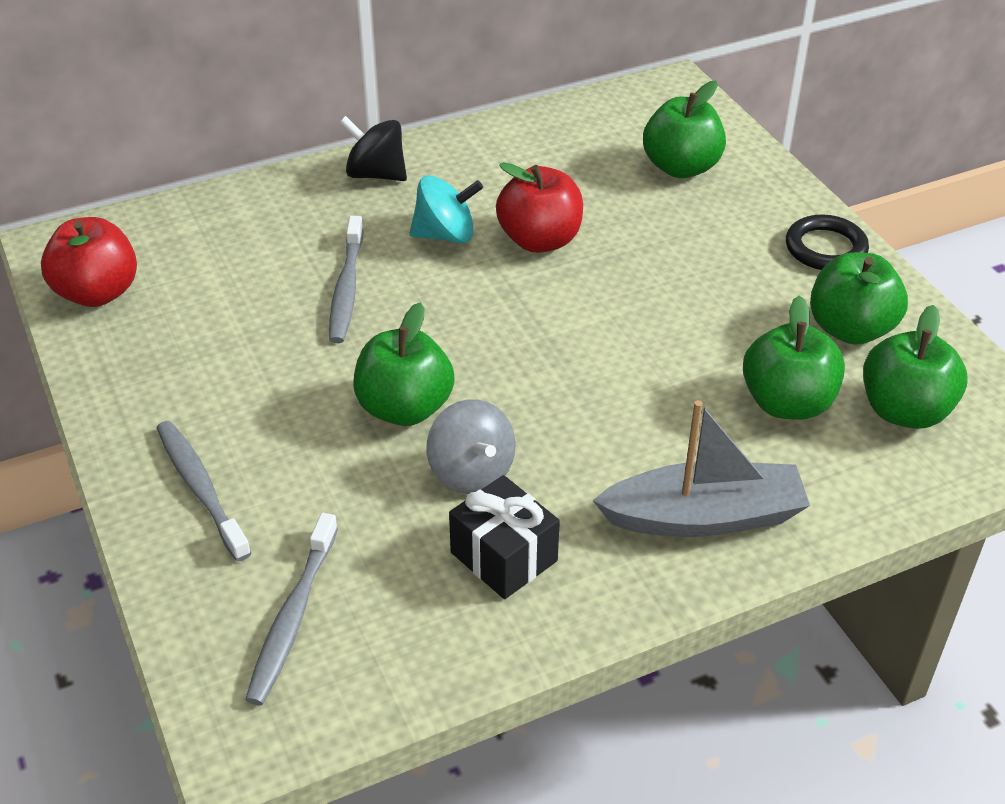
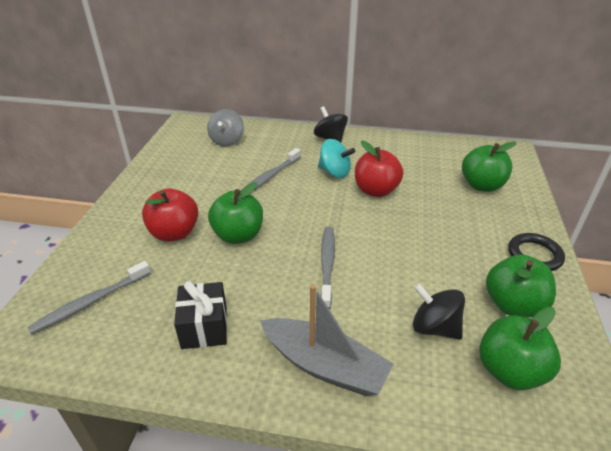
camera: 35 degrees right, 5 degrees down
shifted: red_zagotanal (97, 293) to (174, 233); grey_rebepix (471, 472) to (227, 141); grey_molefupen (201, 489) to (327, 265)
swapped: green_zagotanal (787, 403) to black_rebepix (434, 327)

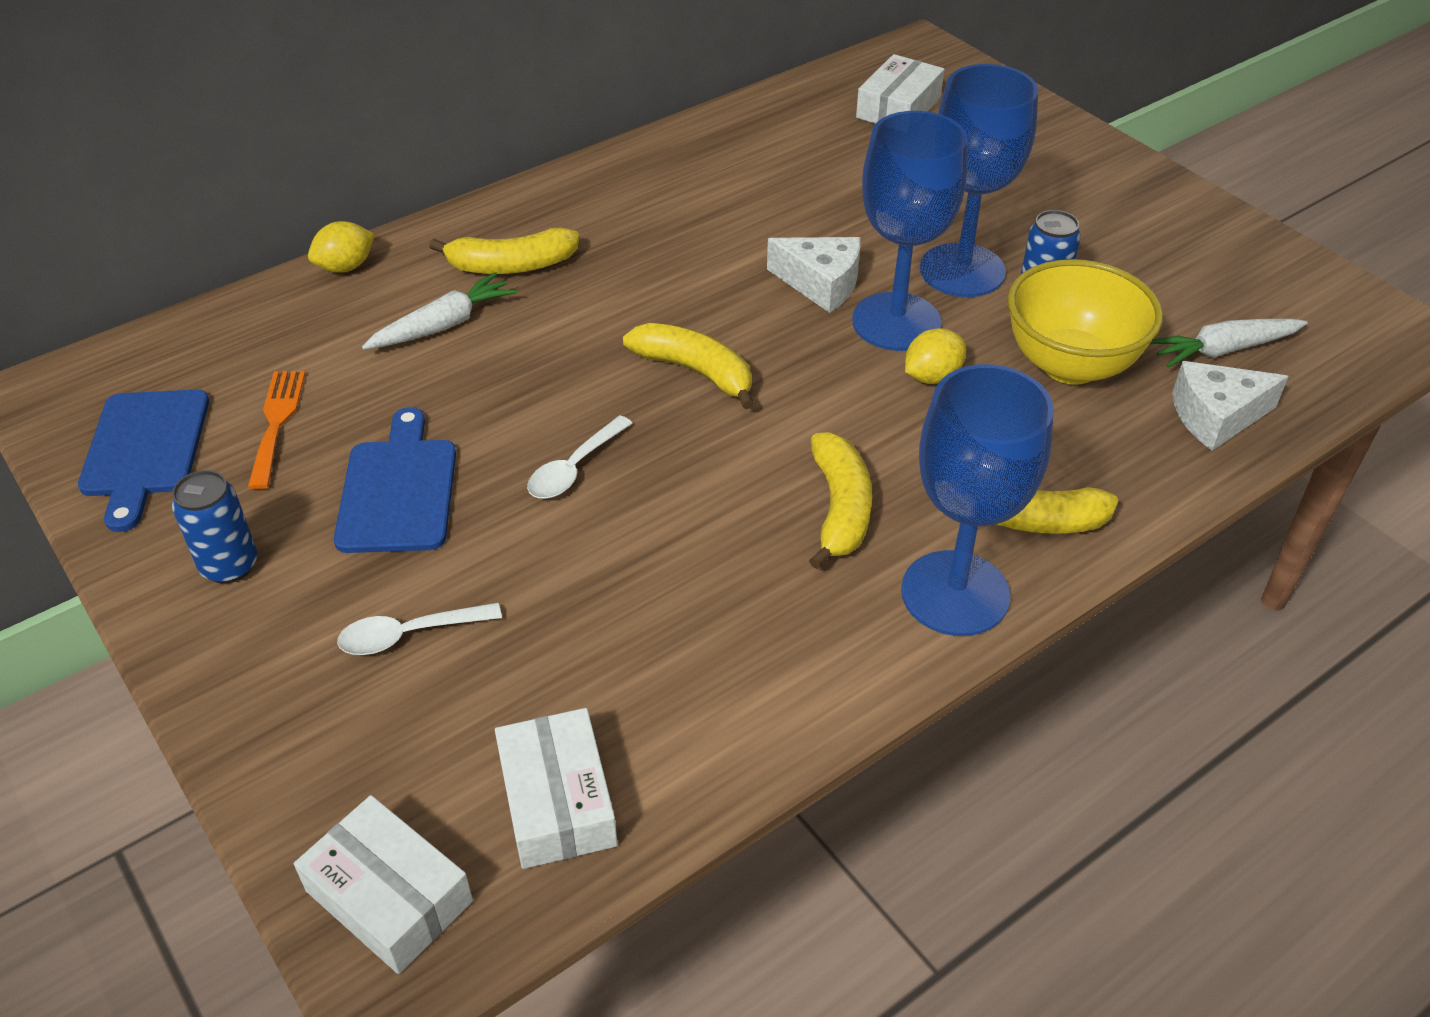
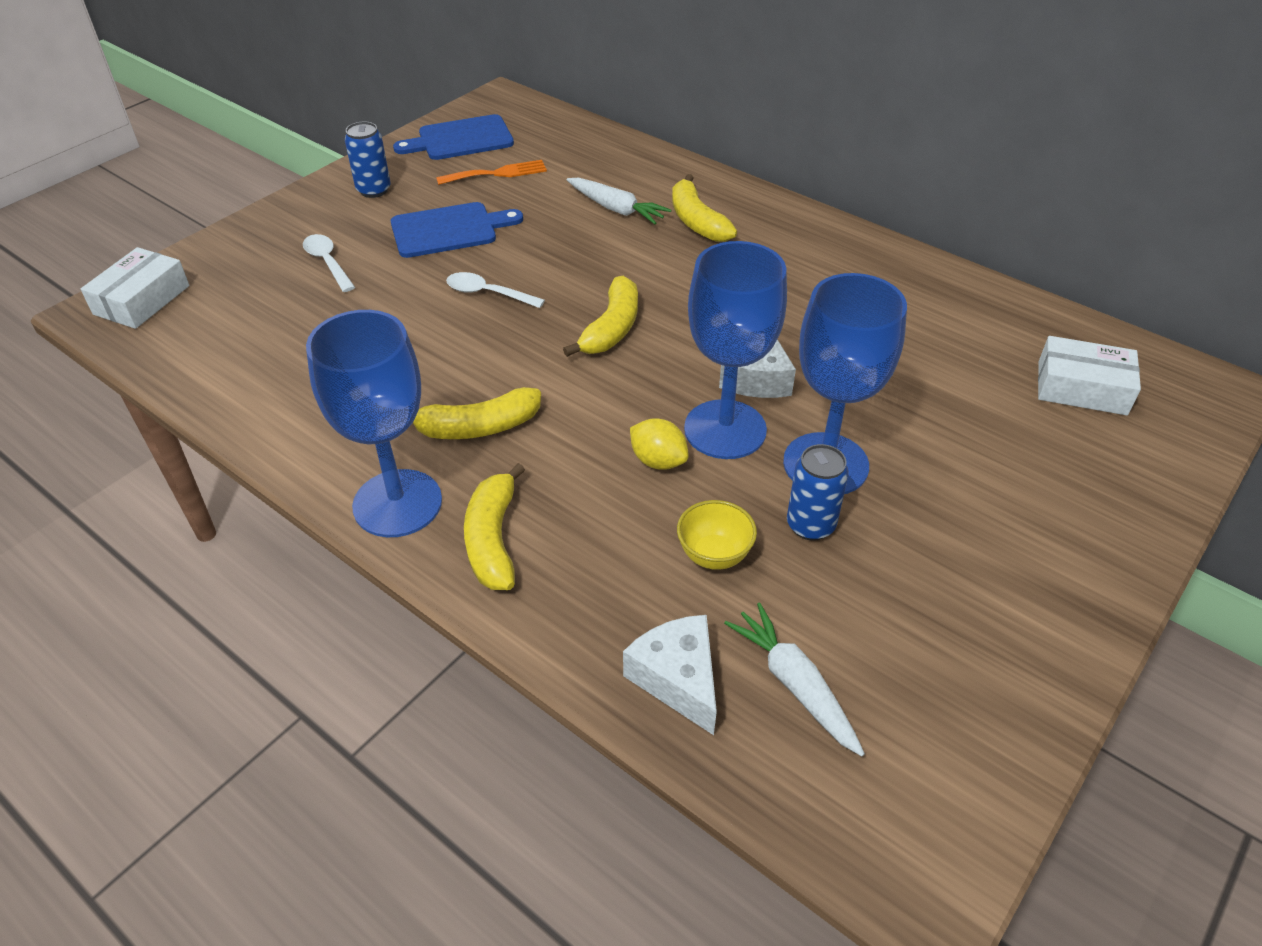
camera: 75 degrees right, 0 degrees up
gone: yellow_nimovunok (346, 267); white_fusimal (557, 801)
scaled: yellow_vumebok (1070, 365) = (714, 555) x0.53

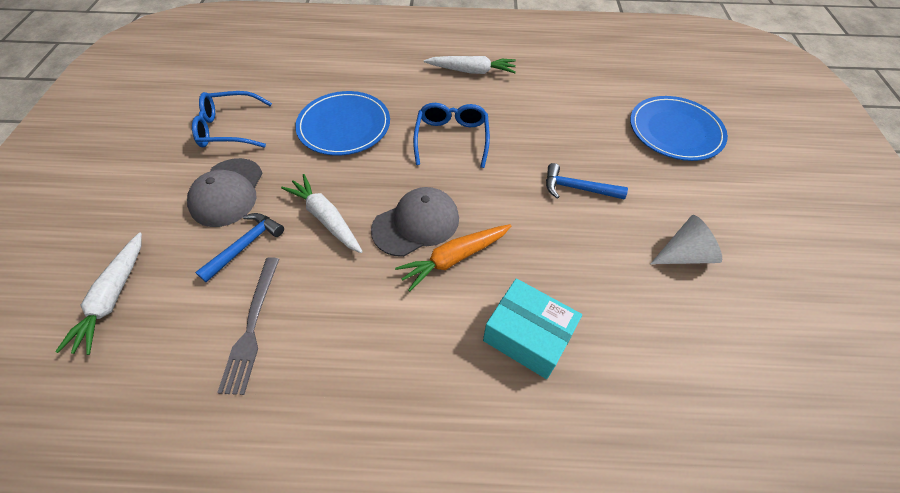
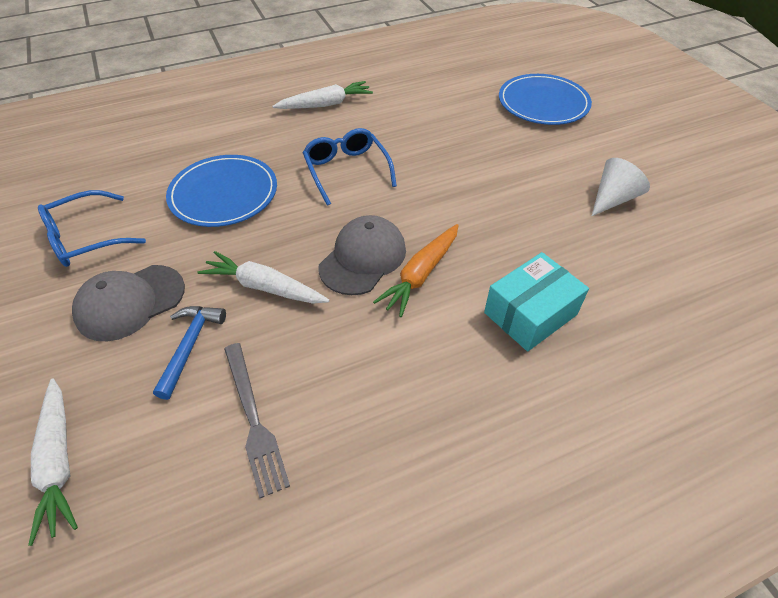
camera: 25 degrees left, 5 degrees down
gone: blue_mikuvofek (577, 188)
rotated: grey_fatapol (227, 192) = (130, 302) 75 degrees clockwise; turquoise_fusimal (527, 336) = (530, 313) 45 degrees counterclockwise

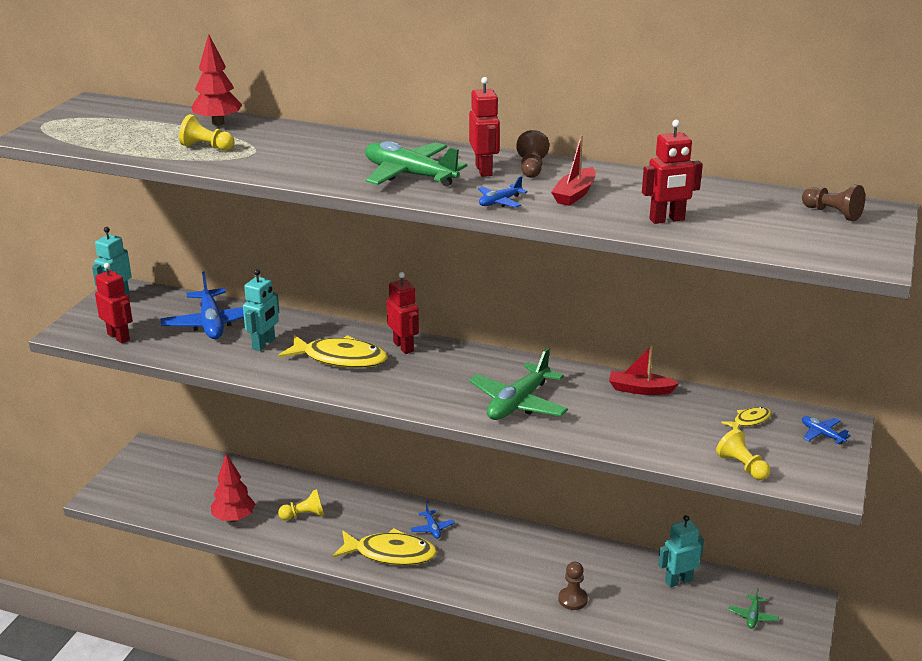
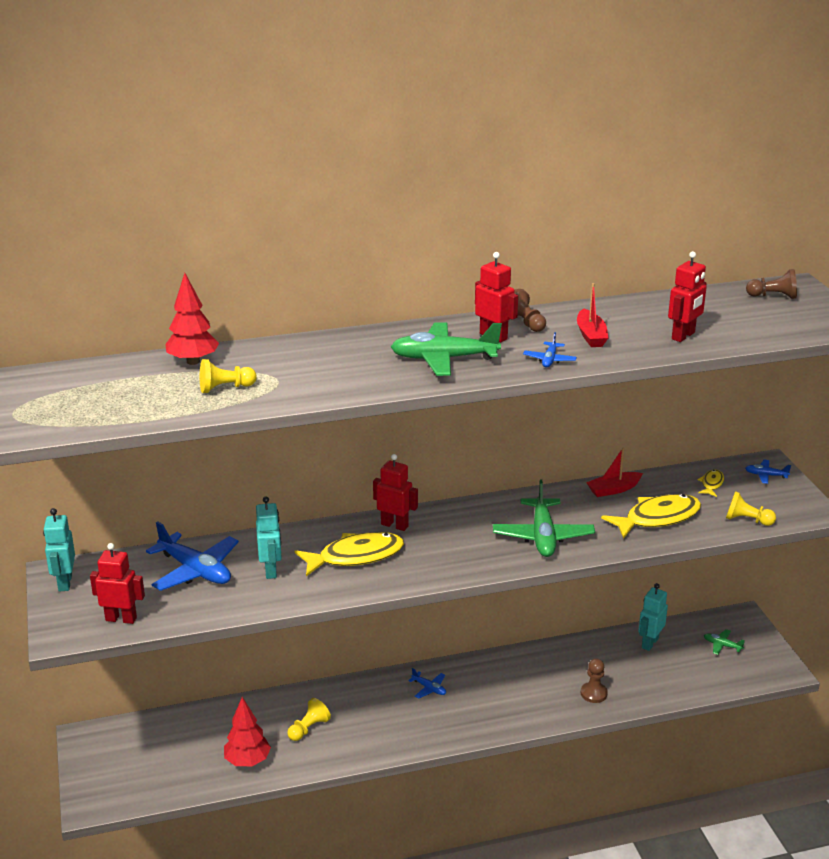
camera: 35 degrees left, 0 degrees up
shifted: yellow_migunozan (391, 554) to (658, 518)
rotated: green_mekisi (752, 616) = (722, 645) 135 degrees clockwise

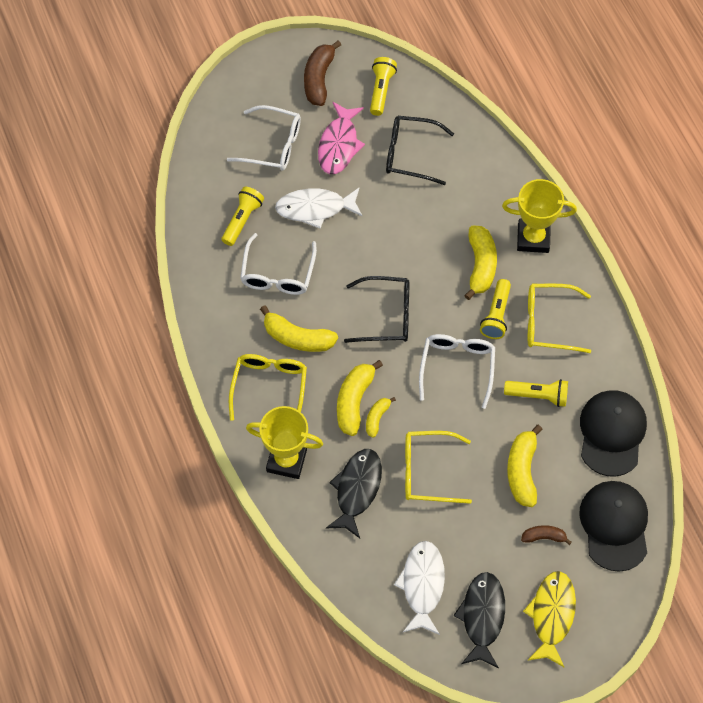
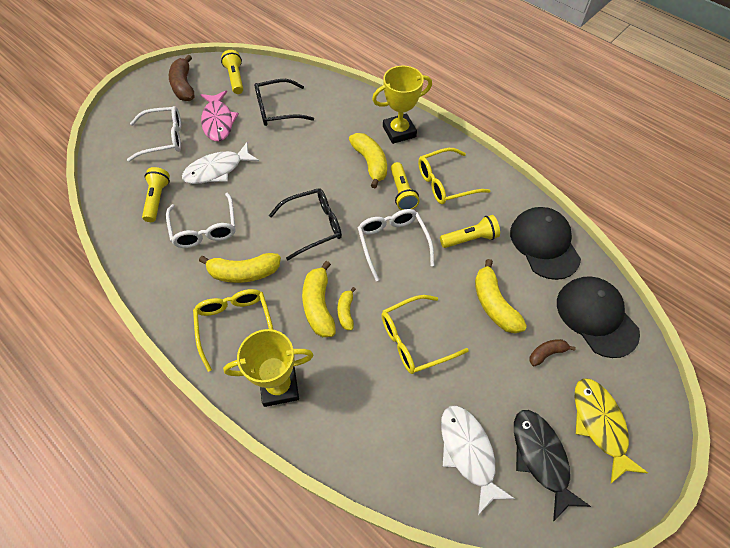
camera: 25 degrees left, 5 degrees down
gone: black_migunozan (357, 489)

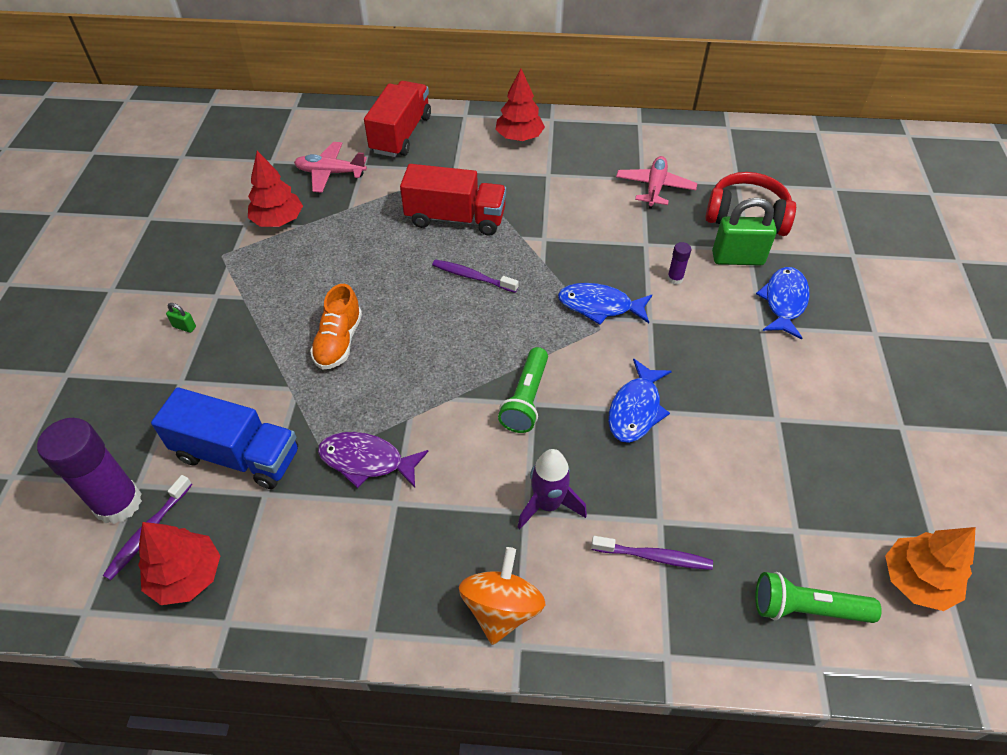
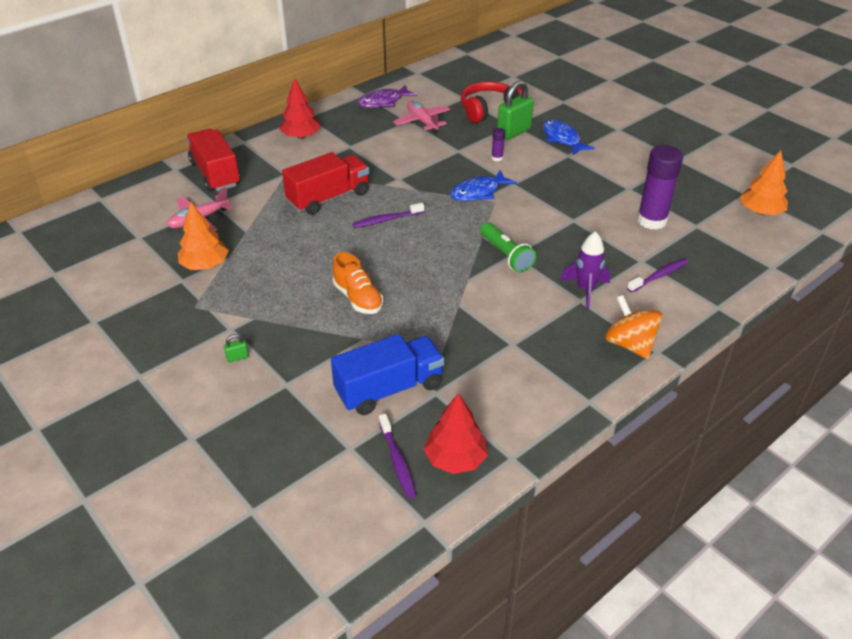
camera: 45 degrees left, 10 degrees down
gone: blue_migunozan (636, 409); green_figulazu (806, 608)
shifted: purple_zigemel (118, 503) to (651, 220); purple_migunozan (366, 461) to (383, 102)
repainted: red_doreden (278, 220) to orange_doreden (205, 265)

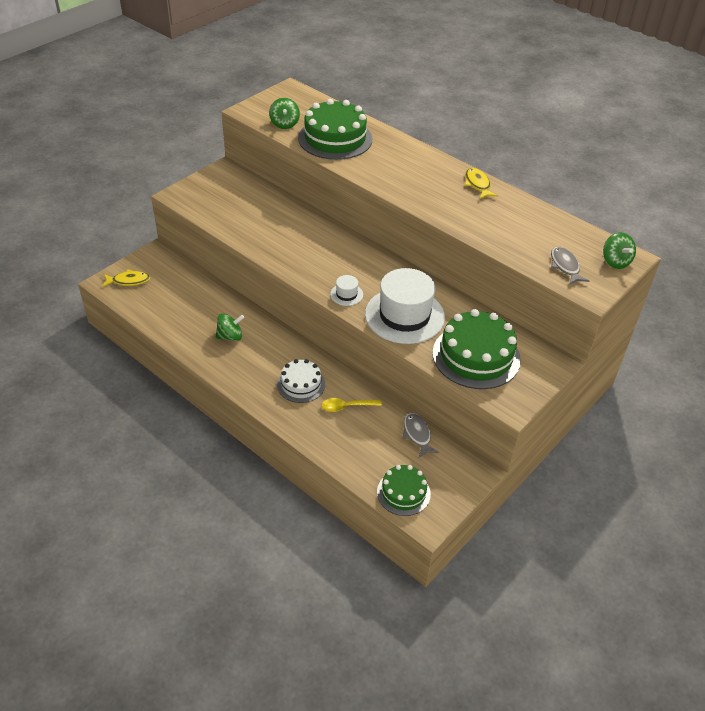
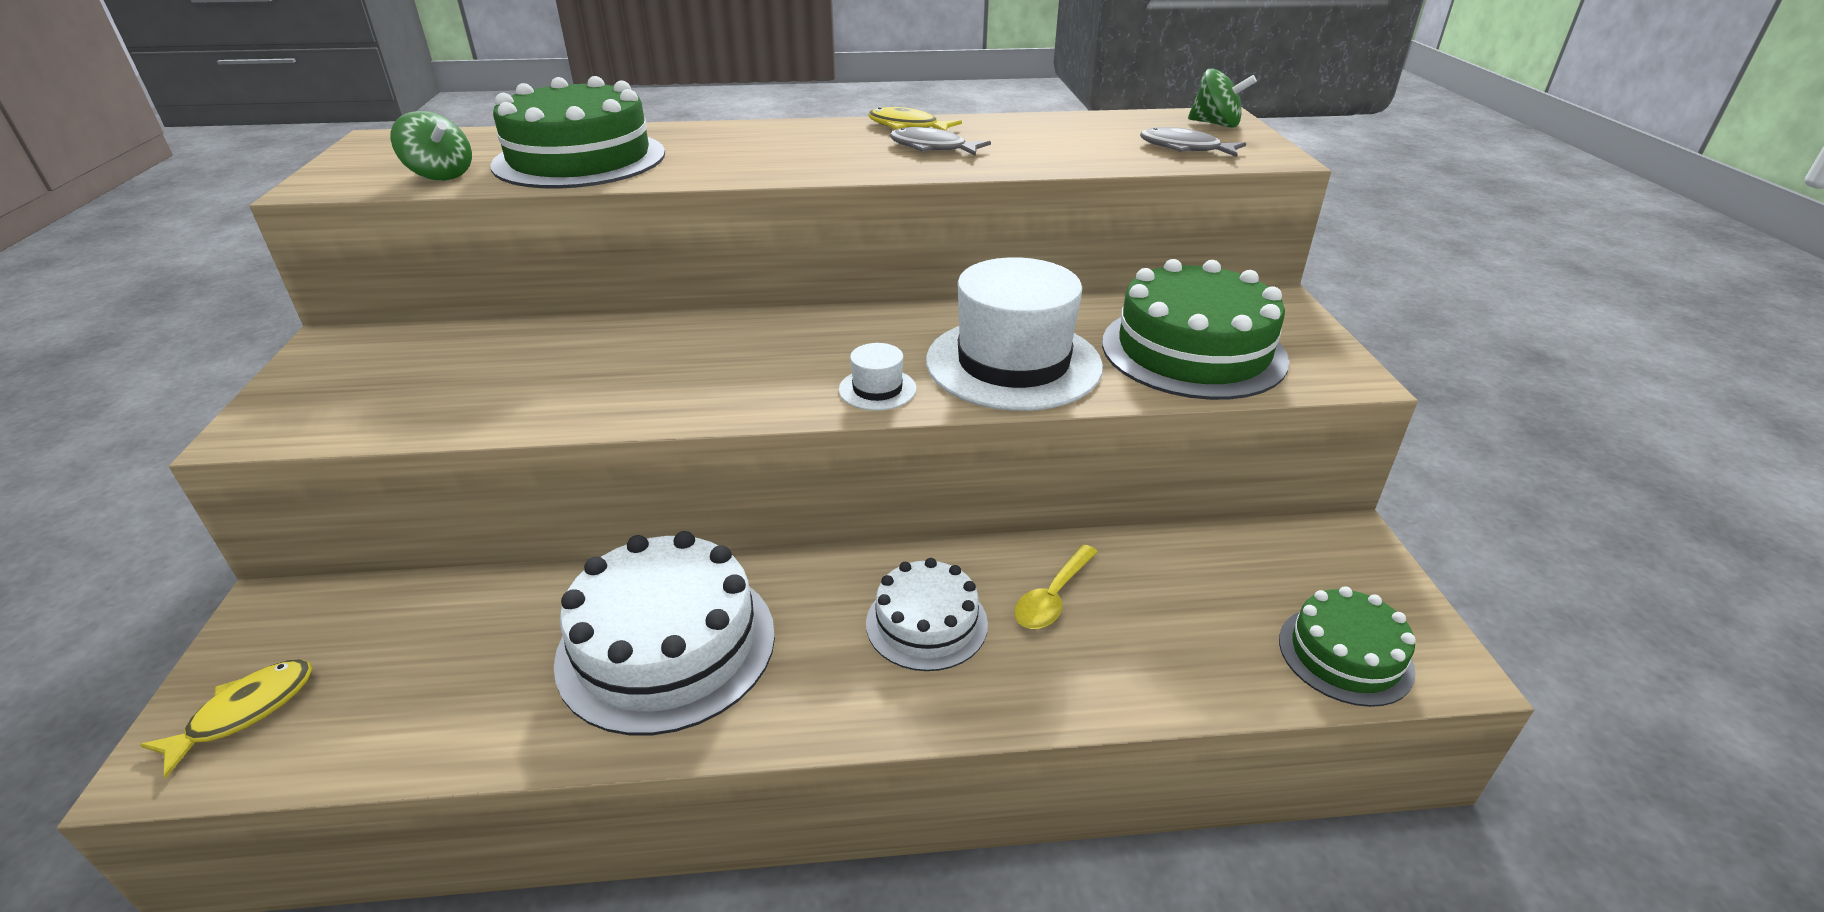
camera: 45 degrees left, 10 degrees down
shifted: grey_migunozan (417, 434) to (932, 148)
swapped: green_rebepix (230, 336) to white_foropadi (667, 645)

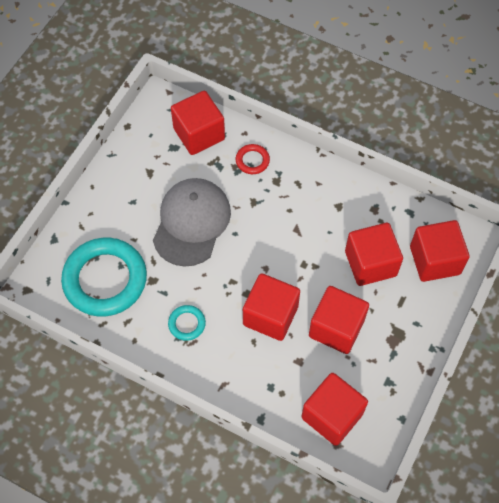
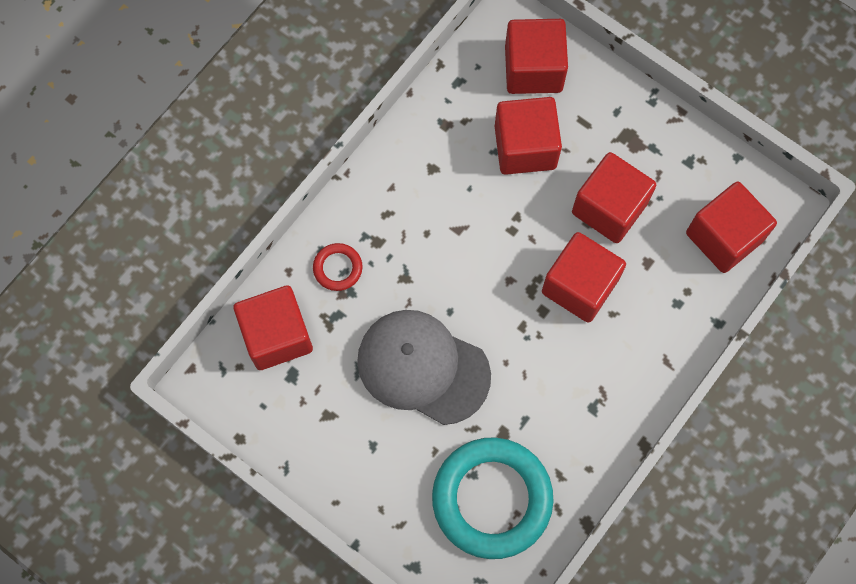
camera: 80 degrees left, 10 degrees up
gone: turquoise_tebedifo (187, 324)

